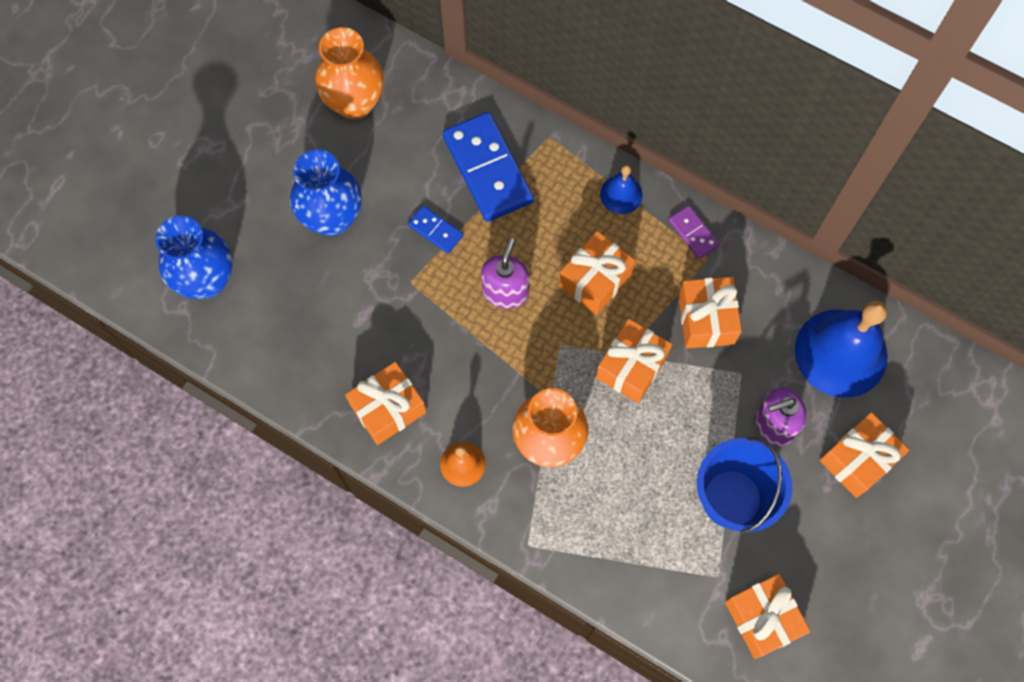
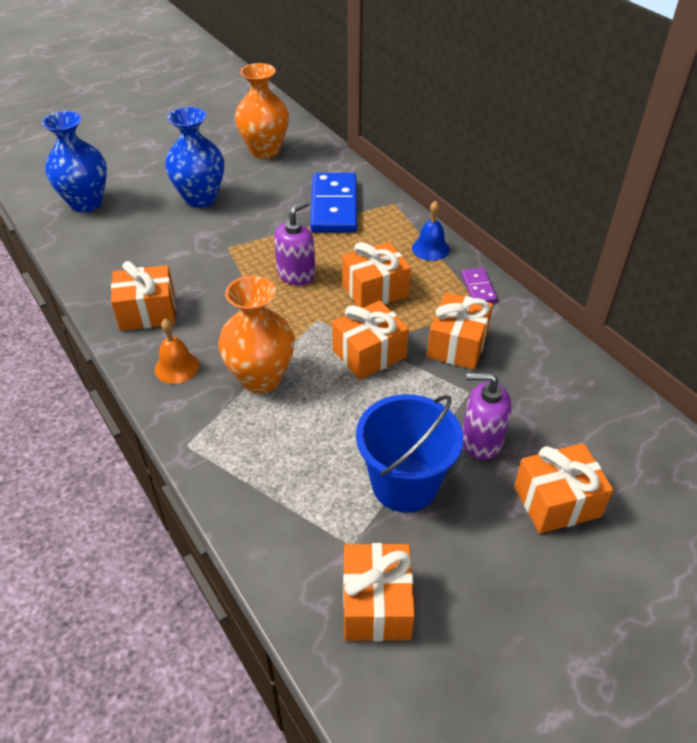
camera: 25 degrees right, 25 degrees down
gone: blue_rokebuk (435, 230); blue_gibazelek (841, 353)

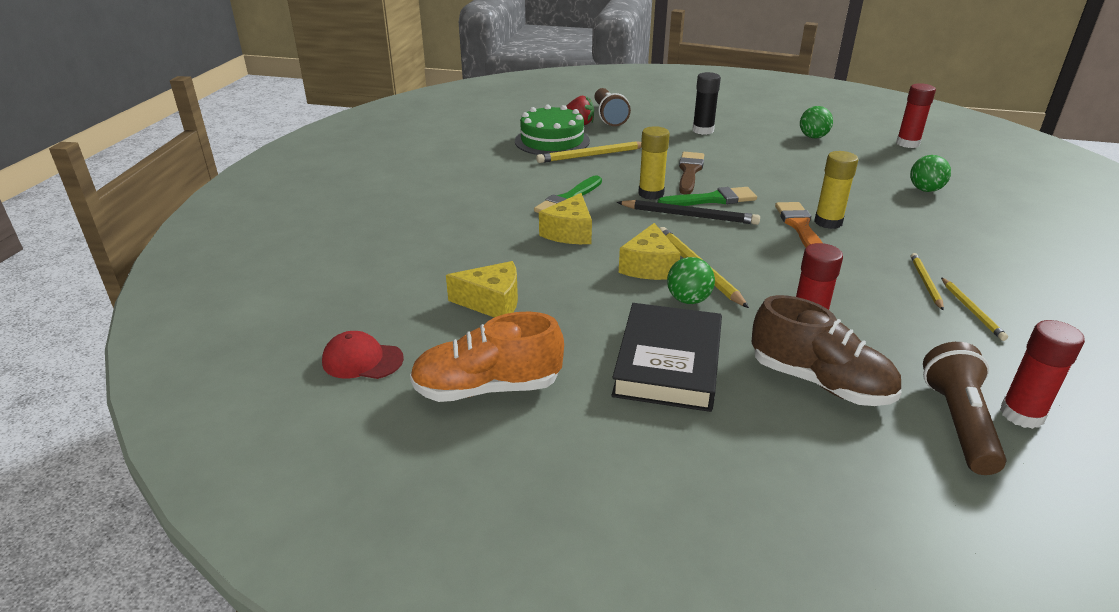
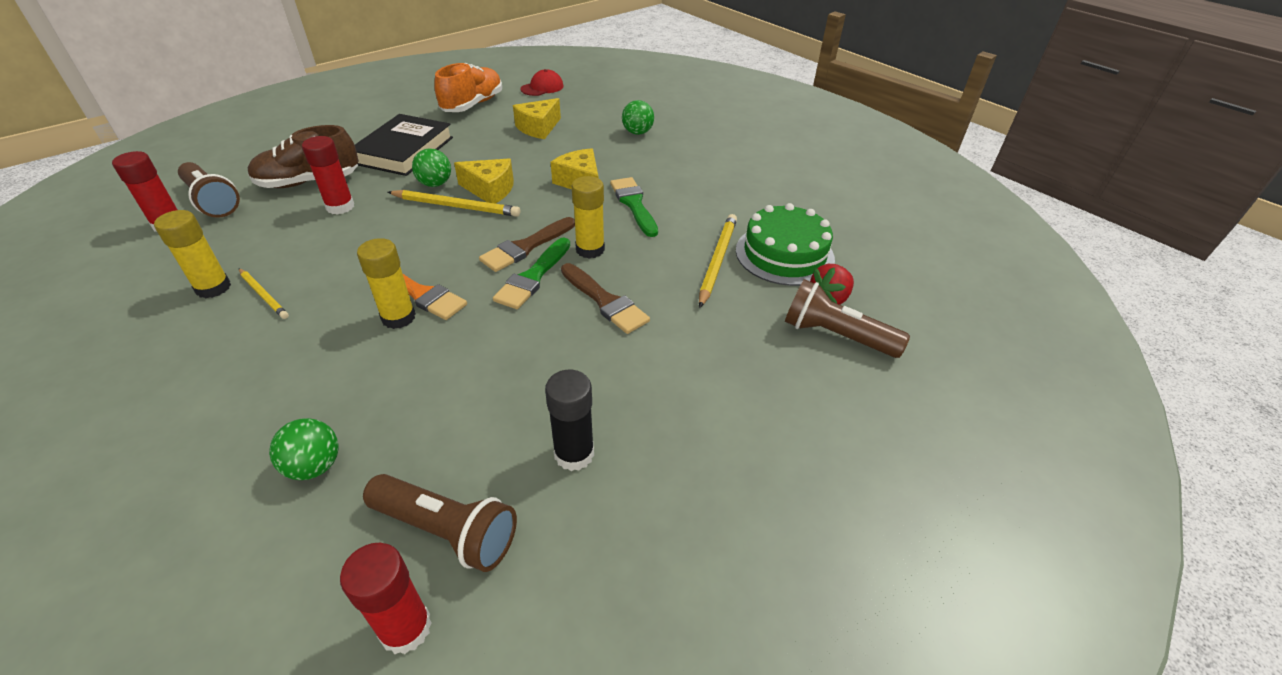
camera: 125 degrees right, 10 degrees up
new: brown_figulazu (447, 531)
shifted: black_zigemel (703, 130) to (574, 454); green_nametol (813, 137) to (637, 132)
swapped: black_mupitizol (689, 215) to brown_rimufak (526, 247); yellow_mupitizol (971, 310) to yellow_zigemel (213, 288)
rotated: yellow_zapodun (649, 267) = (490, 190) 150 degrees clockwise; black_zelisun (668, 363) = (404, 150) 60 degrees clockwise

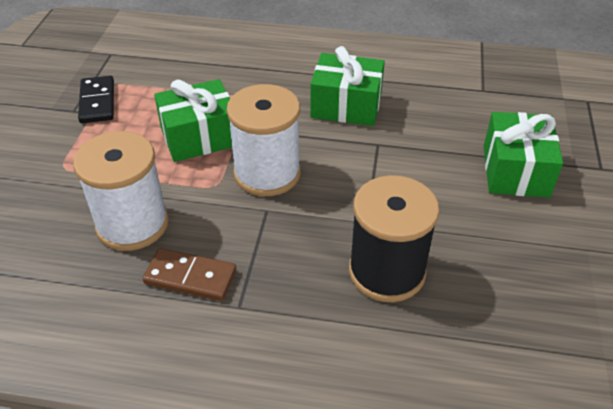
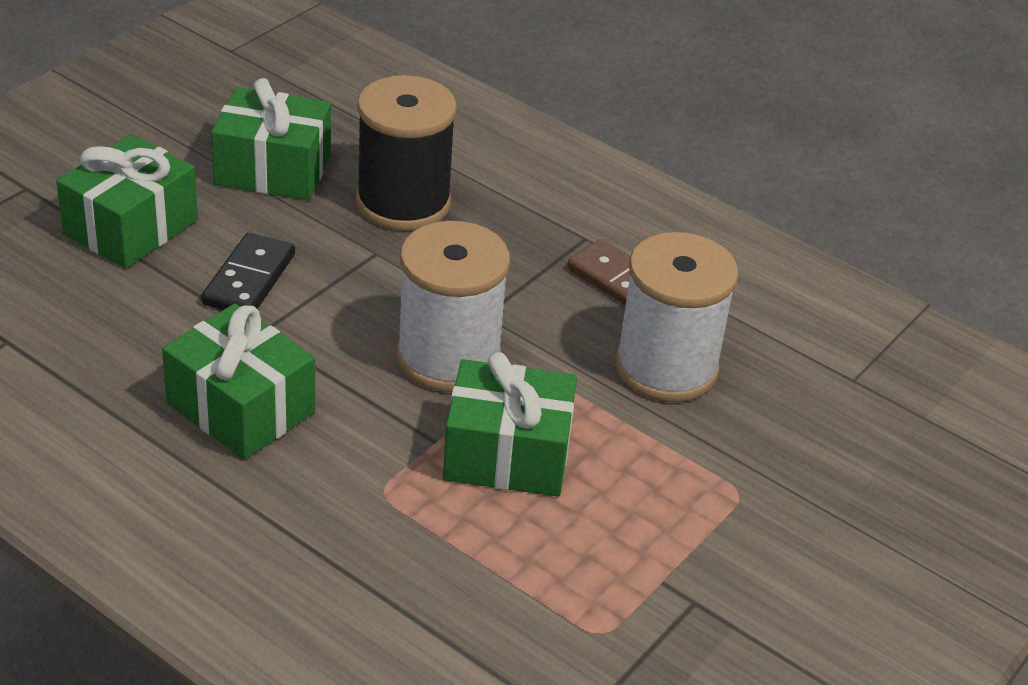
camera: 155 degrees left, 5 degrees down
new: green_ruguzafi (273, 169)
shifted: black_rokebuk (97, 102) to (249, 279)

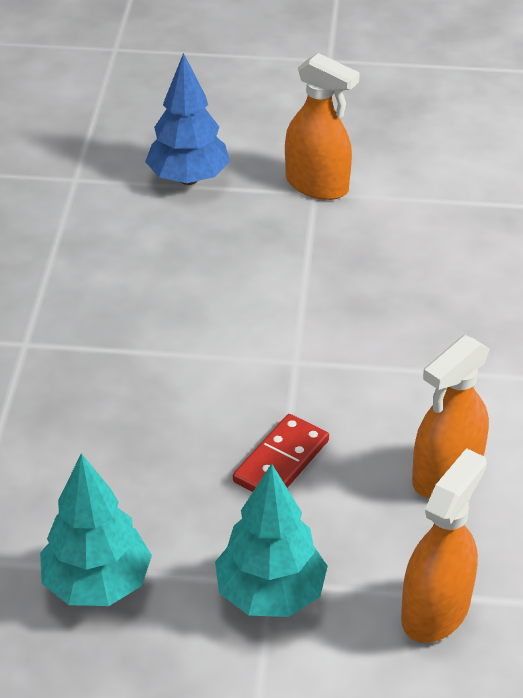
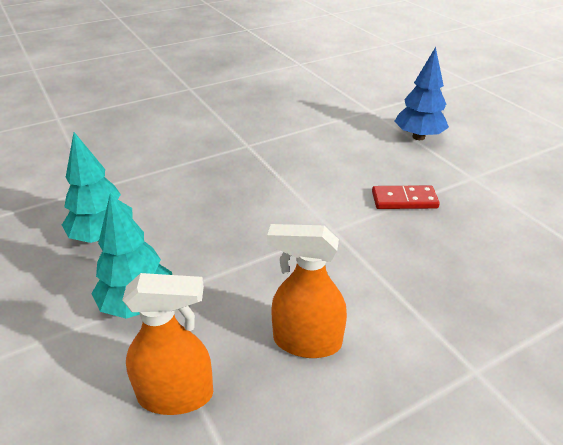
camera: 55 degrees right, 5 degrees down
gone: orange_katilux (317, 185)
shifted: red_rokebuk (281, 461) to (404, 200)

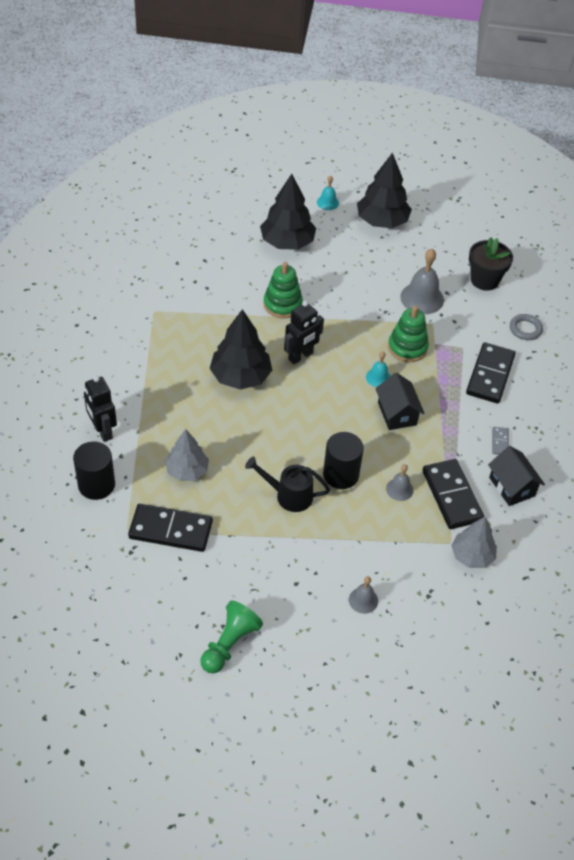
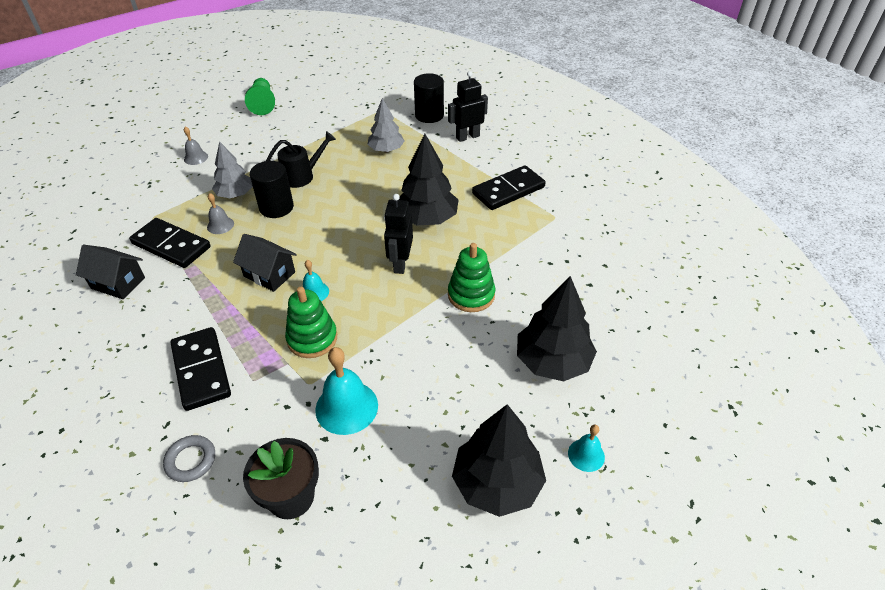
camera: 140 degrees right, 5 degrees down
gone: grey_rokebuk (500, 442)
shifted: black_rokebuk (170, 530) to (508, 190); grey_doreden (472, 556) to (235, 194)
repainted: grey_gibazelek (422, 298) to turquoise_gibazelek (346, 407)
rotated: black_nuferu (102, 431) = (467, 137) 45 degrees counterclockwise

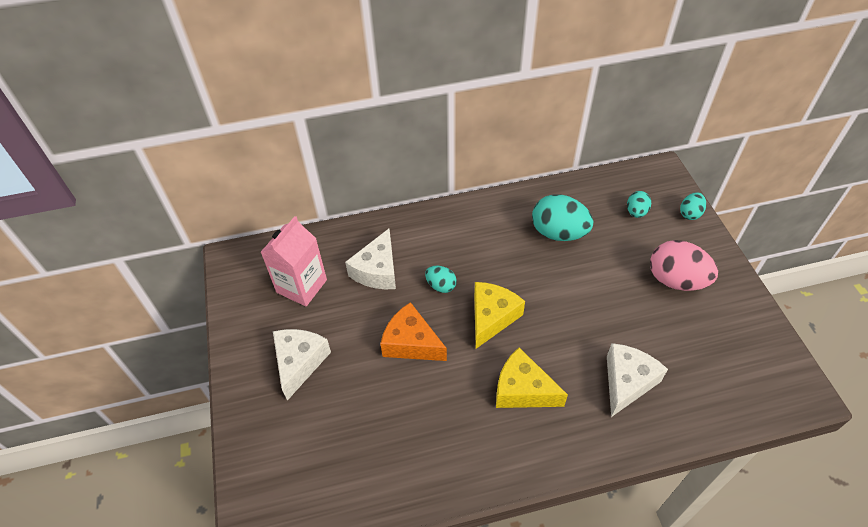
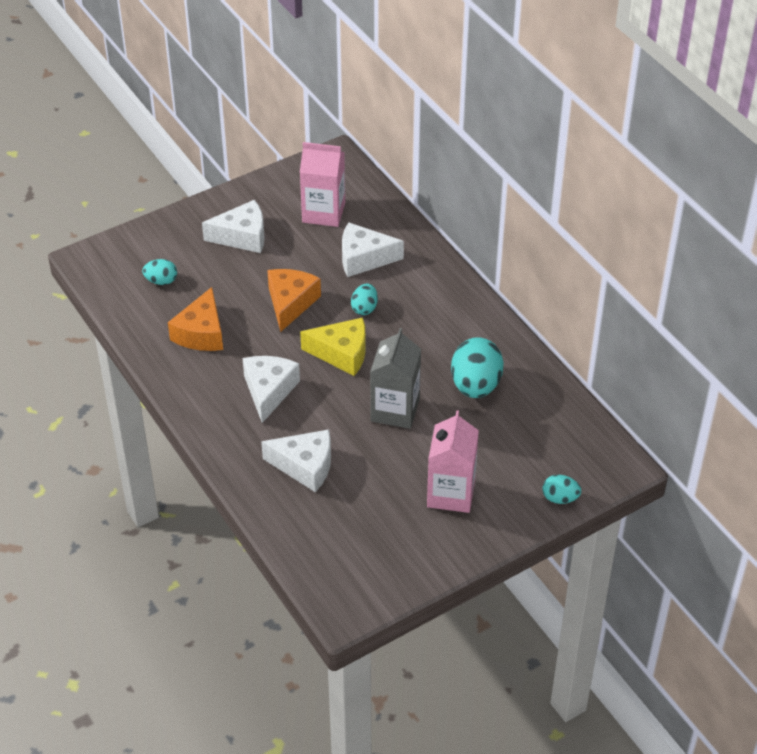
camera: 70 degrees right, 5 degrees down
new: orange_zapodun (201, 333); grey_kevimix (395, 410)
shifted: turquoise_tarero (636, 212) to (161, 281)
swapped: pink_tarero (676, 280) to pink_kevimix (451, 493)
repainted: yellow_zapodun (523, 389) to white_zapodun (269, 391)

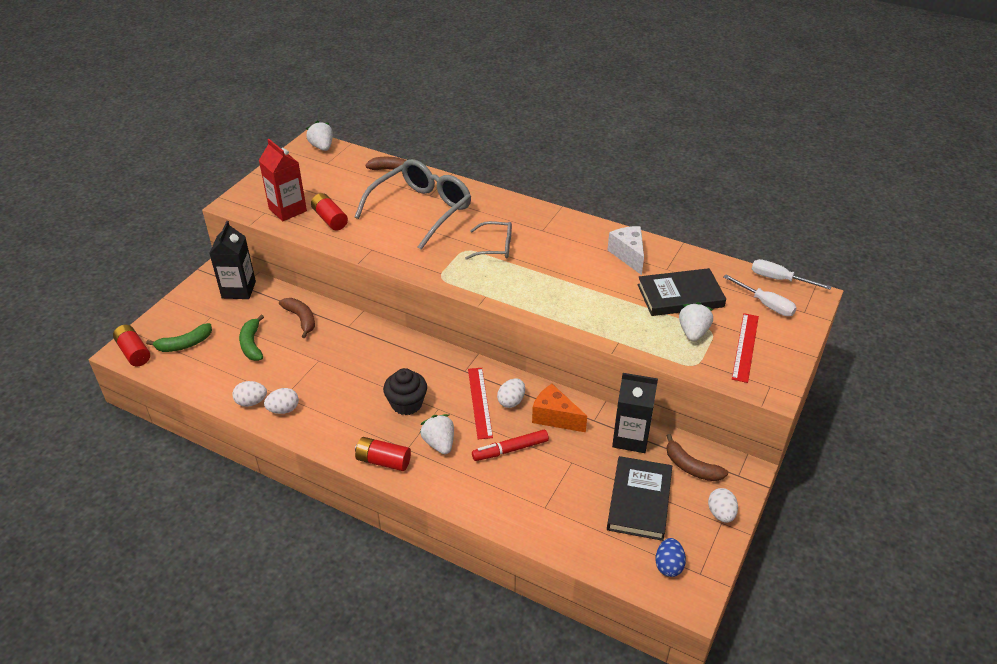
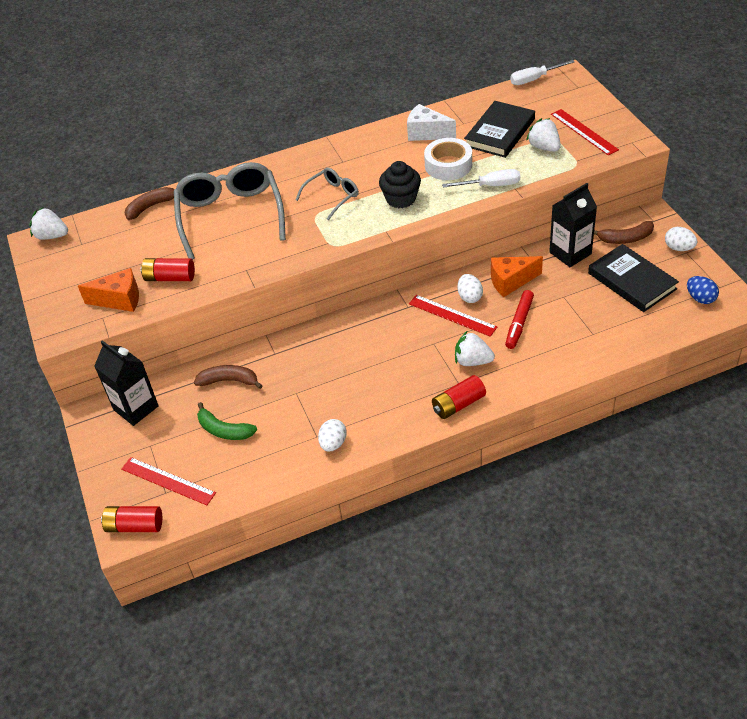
camera: 45 degrees left, 5 degrees up
gone: white_tarero (251, 402)
new: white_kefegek (448, 165)
shifted: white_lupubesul (766, 304) to (491, 185); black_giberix (406, 404) to (401, 199)
swapped: red_kevimix (287, 210) to orange_zapodun (119, 300); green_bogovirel (184, 344) to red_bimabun (168, 481)

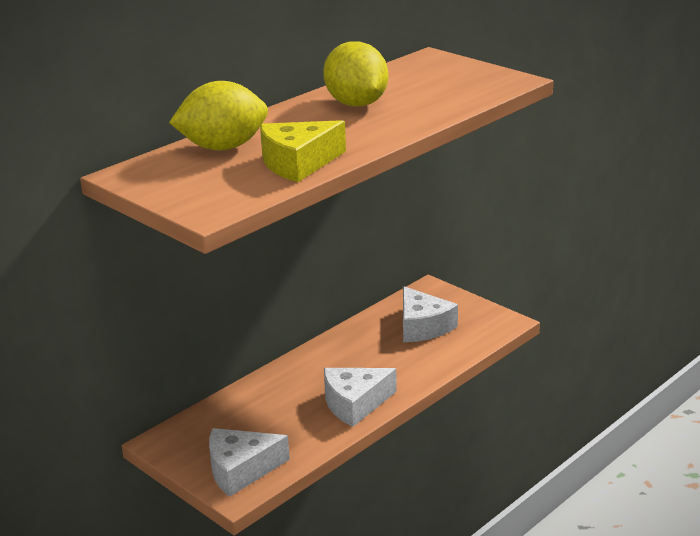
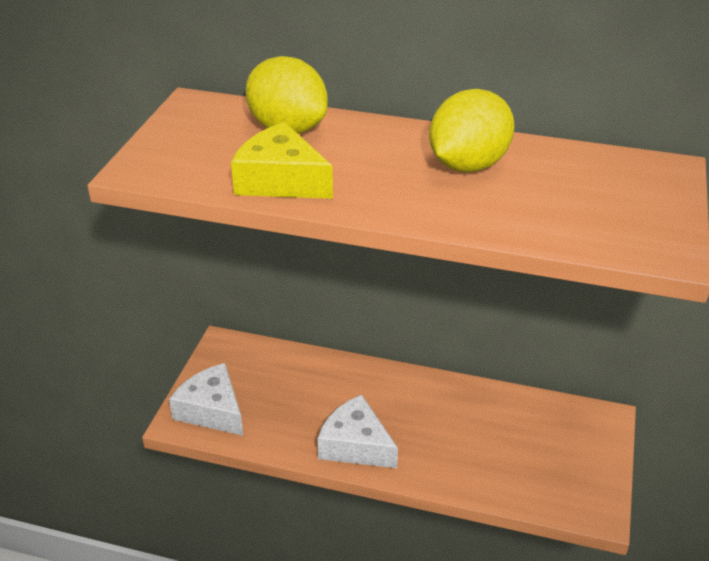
camera: 60 degrees right, 10 degrees up
gone: white_zapodun (422, 326)

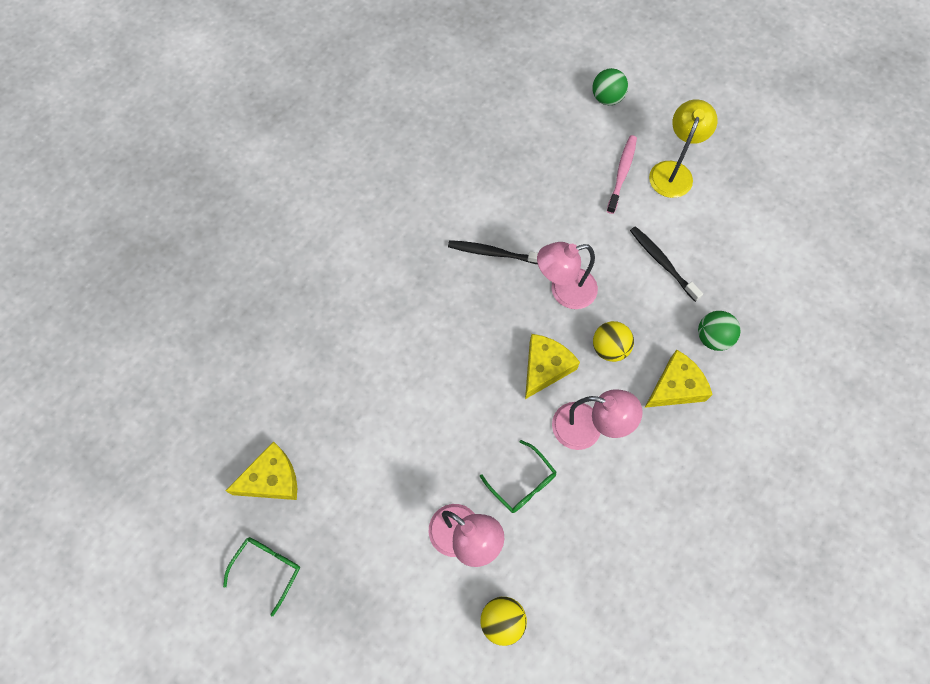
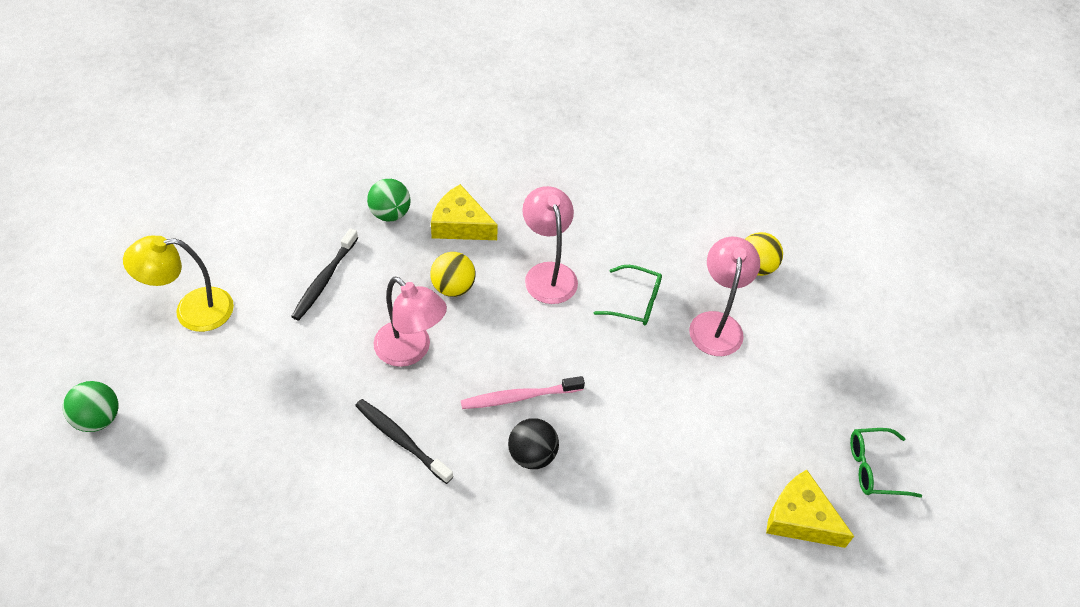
camera: 125 degrees left, 15 degrees down
gone: yellow_zapodun (545, 367)
new: black_nametol (532, 455)
shifted: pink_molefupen (622, 173) to (519, 397)
rotated: black_molefupen (493, 253) = (401, 440) 150 degrees clockwise; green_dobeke (522, 482) = (634, 302) 90 degrees clockwise

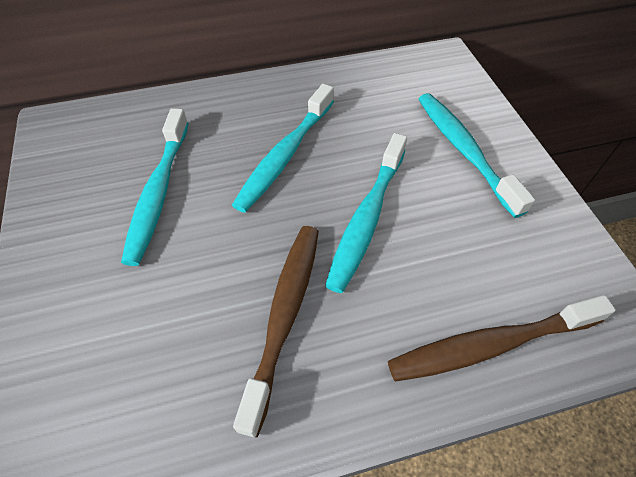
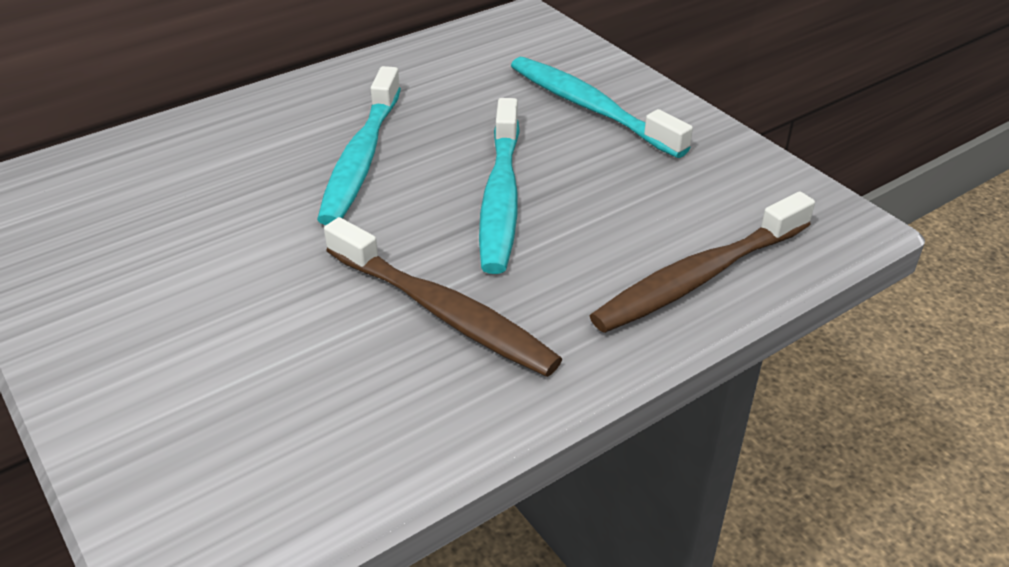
camera: 20 degrees left, 15 degrees down
gone: turquoise_molefupen (158, 192)
rotated: brown_molefupen (284, 315) = (443, 312) 135 degrees clockwise

